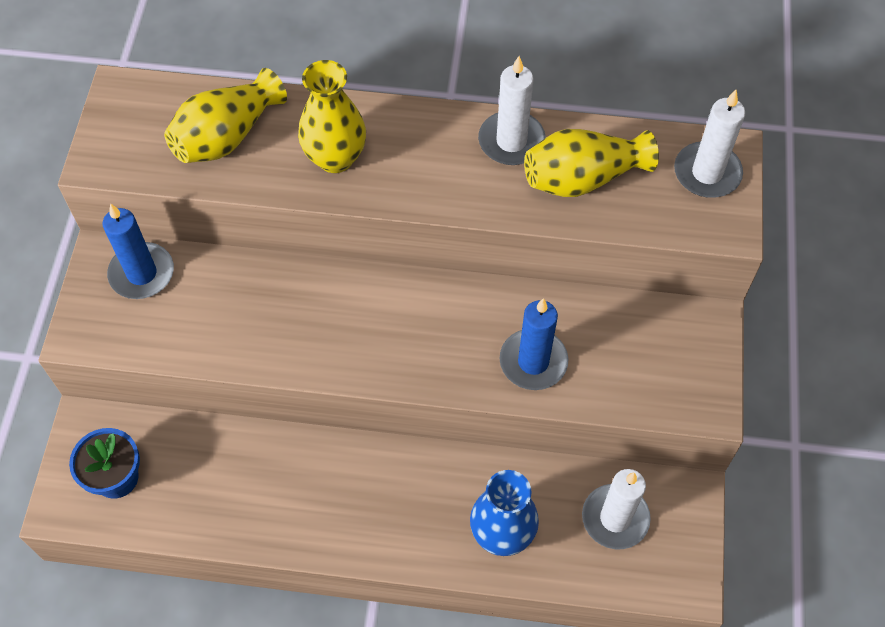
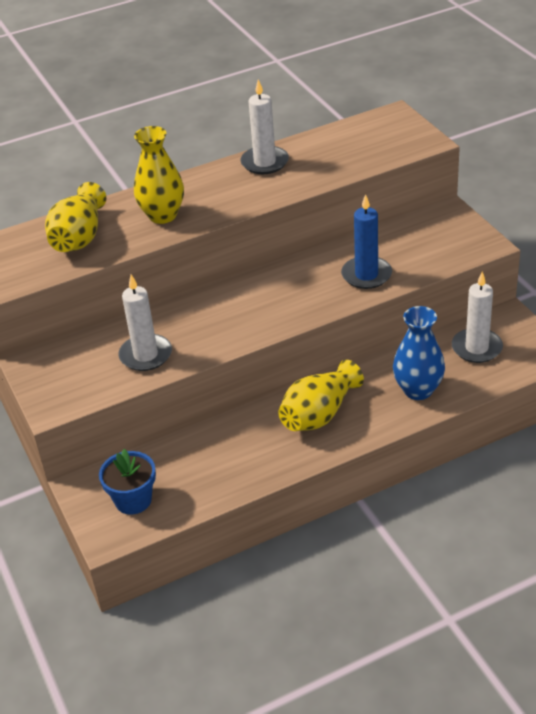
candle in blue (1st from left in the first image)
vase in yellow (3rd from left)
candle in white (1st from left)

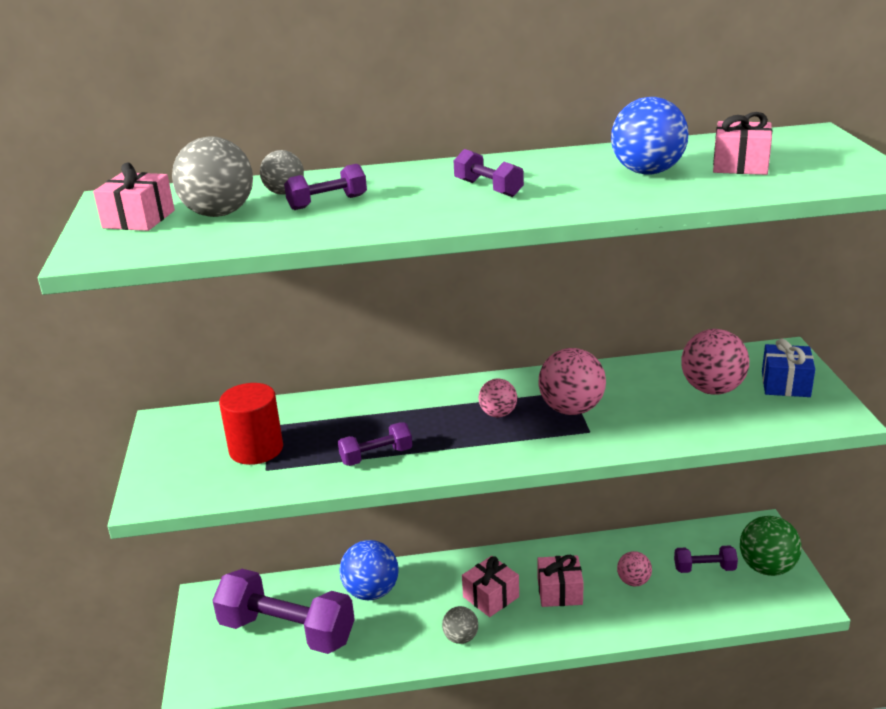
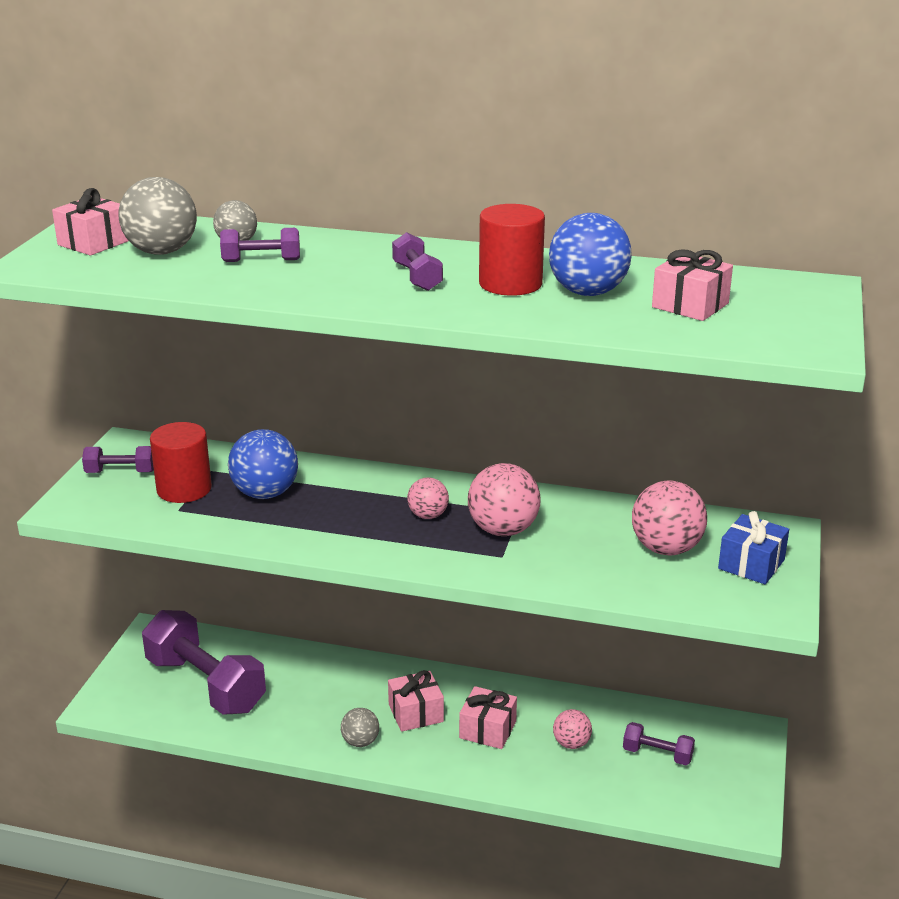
dumbbell in purple (1st from left)
ball in blue (1st from left)
ball in green
cylinder in red (2nd from left)

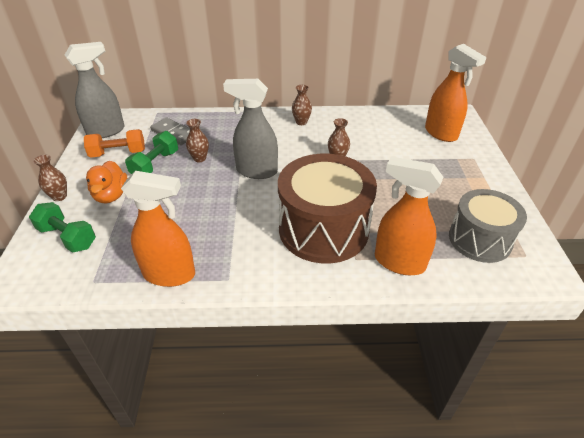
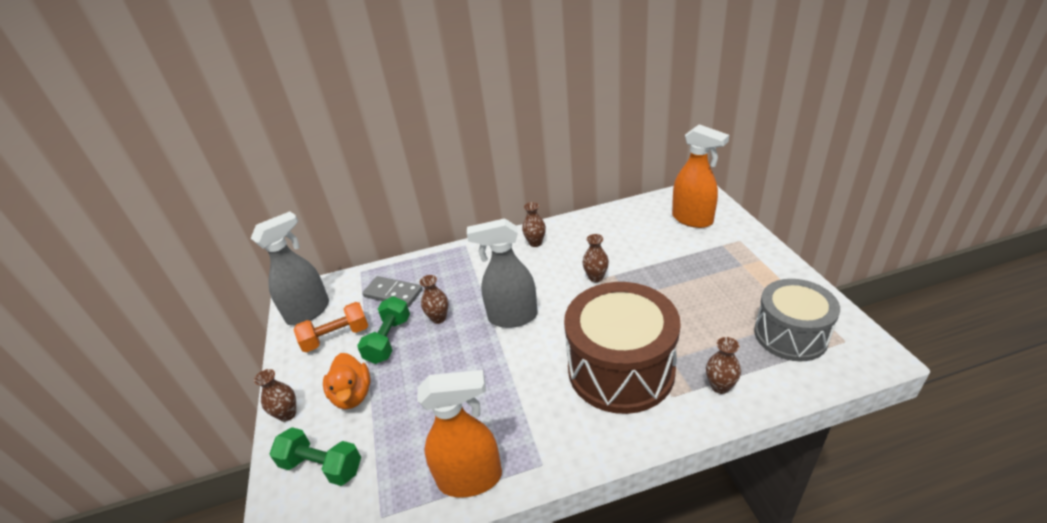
vase in brown (5th from left)

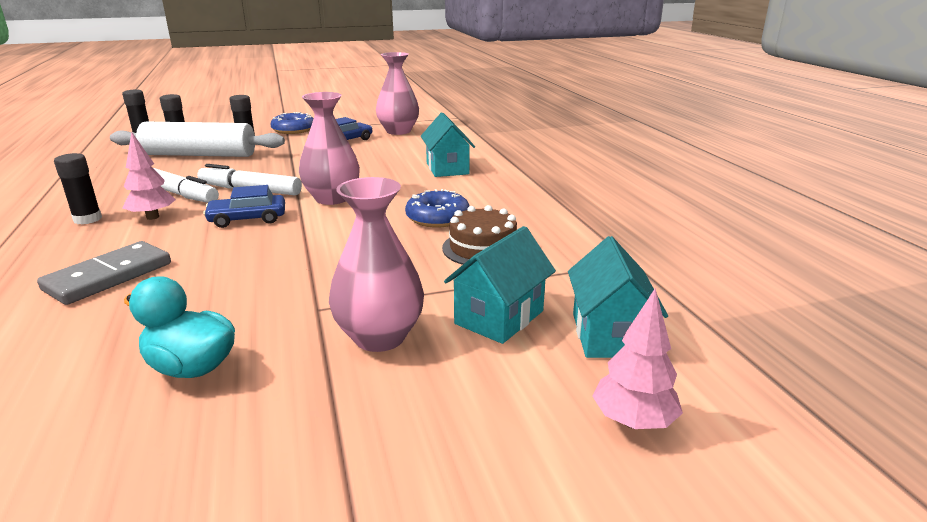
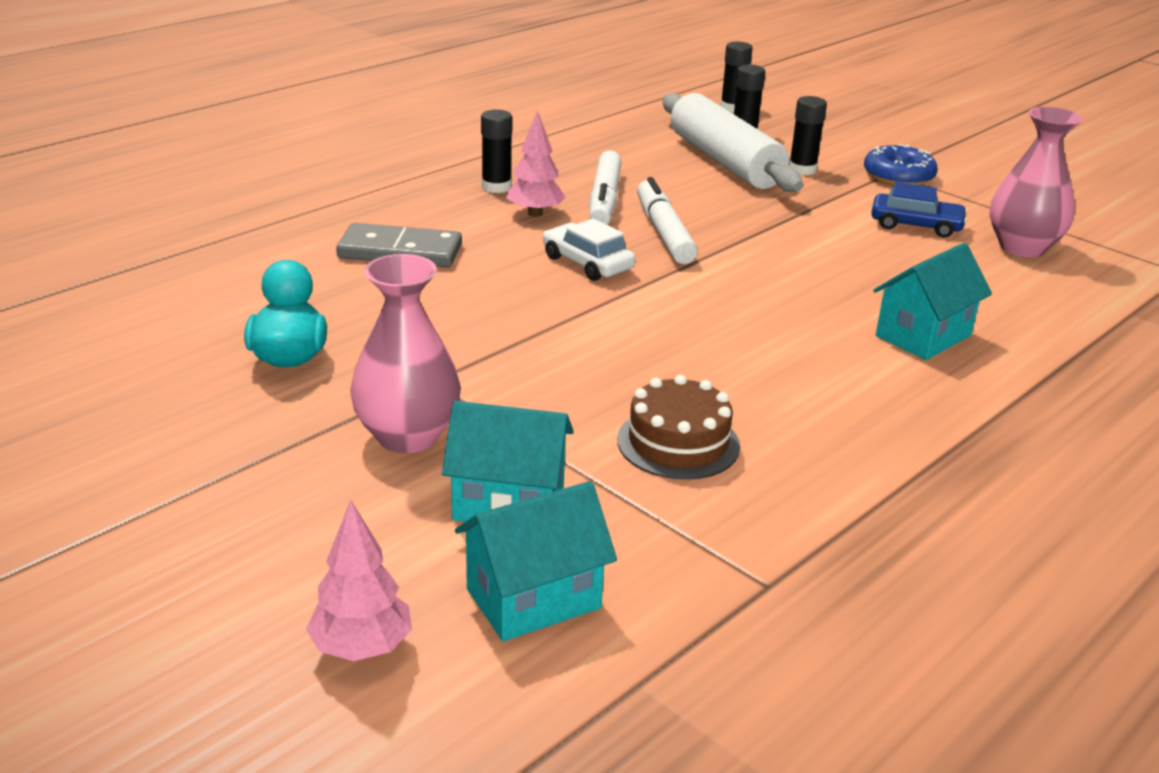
car in white
vase in pink (1st from left in the first image)
donut in blue (2nd from left in the first image)

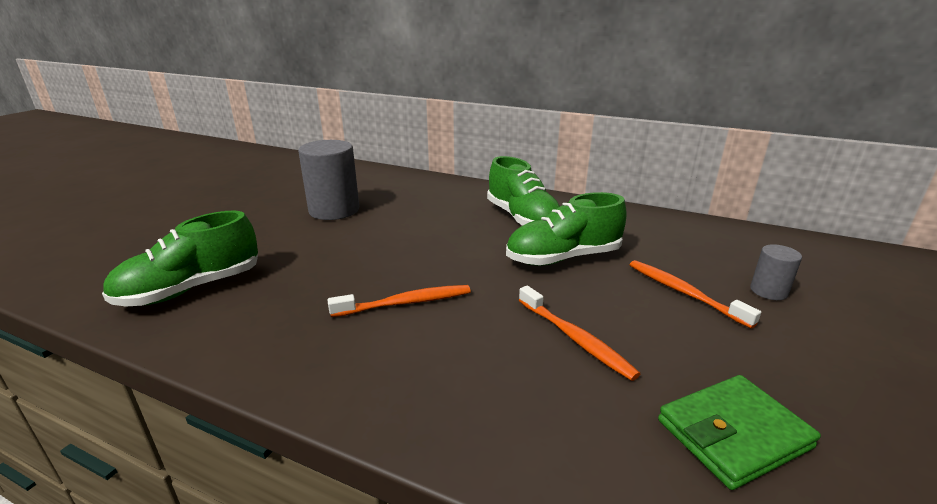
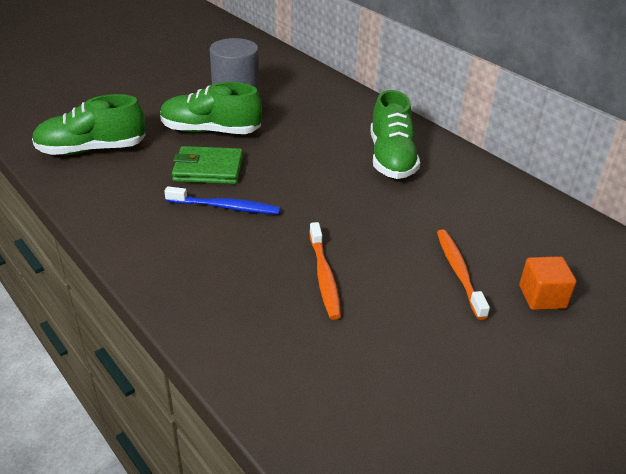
toothbrush in blue
shoe in green (2nd from left)
wallet in green
cube in orange

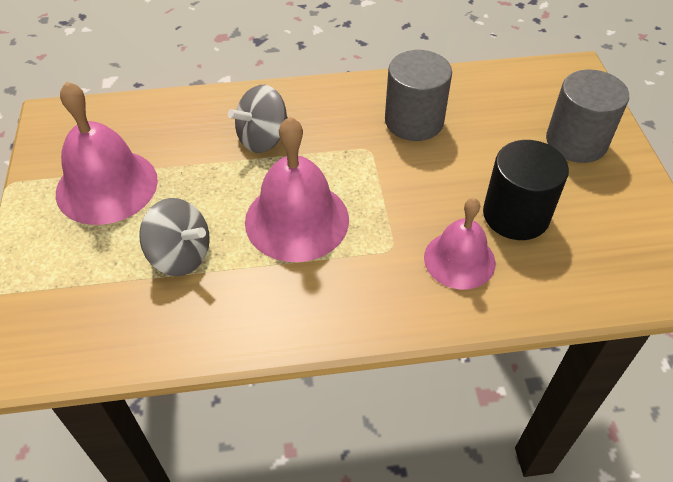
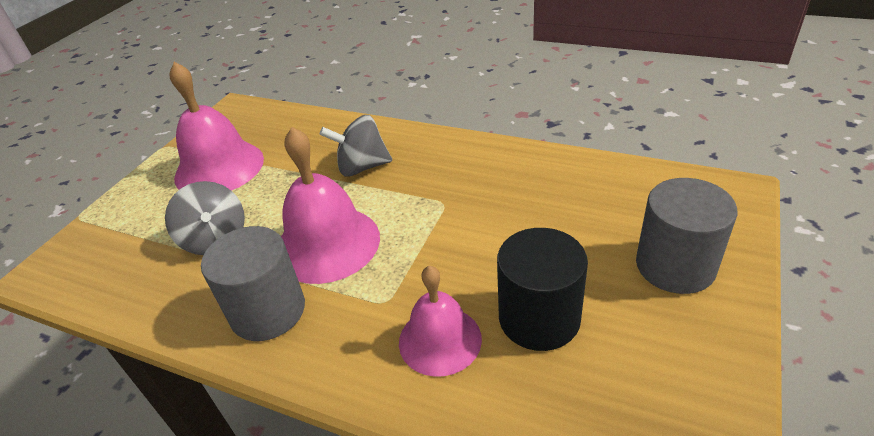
cylinder in grey (1st from left)

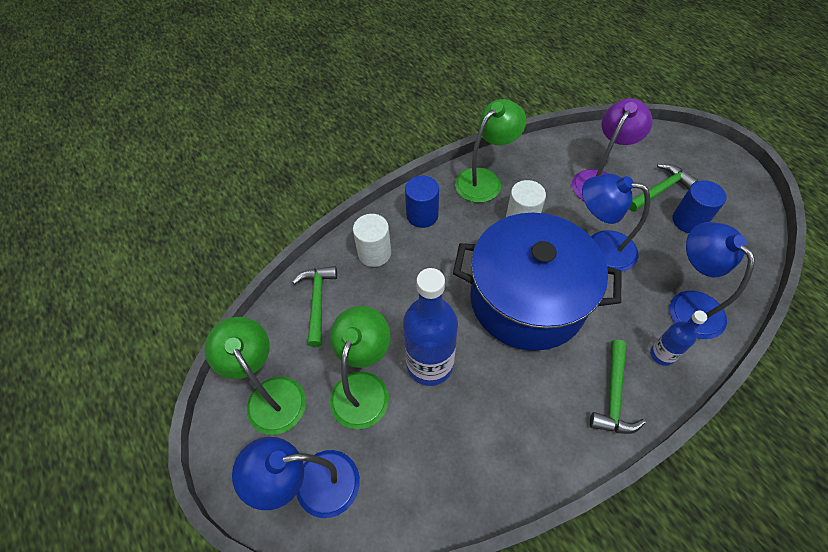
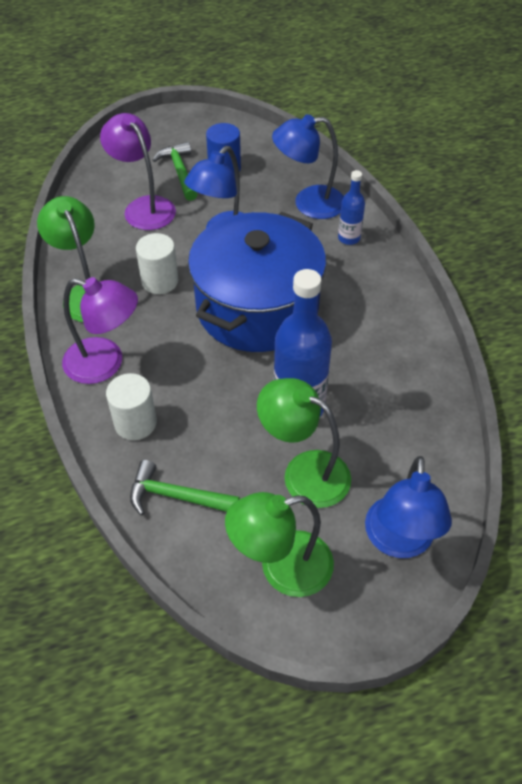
lamp in purple (1st from left)
hammer in green (2nd from left in the first image)

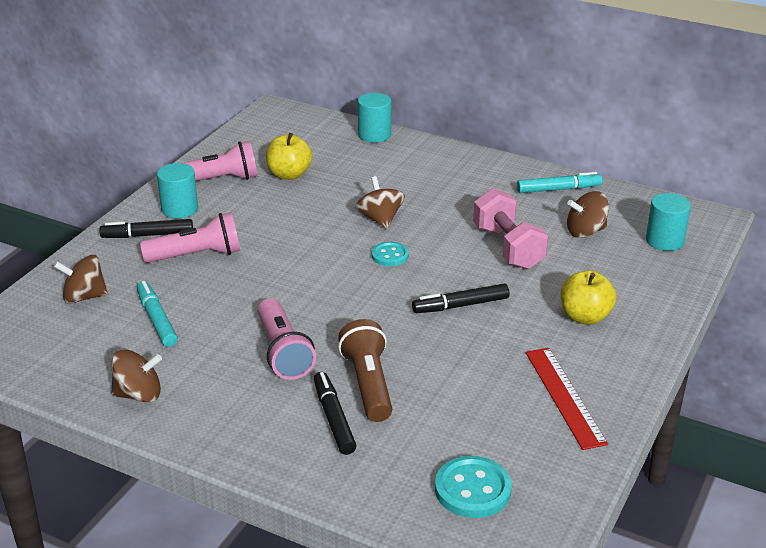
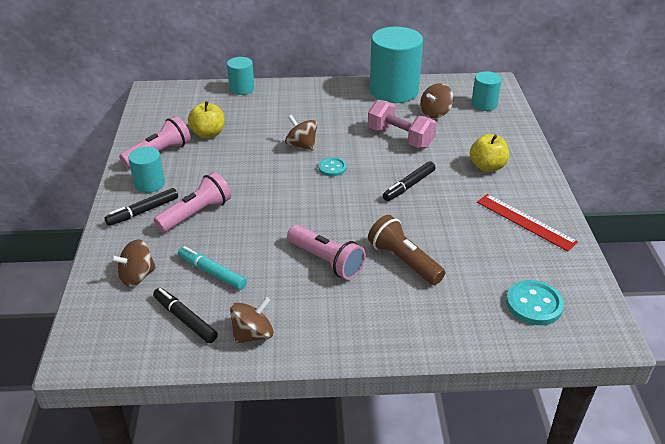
marker in black (2nd from left)
cylinder in turquoise (3rd from left)

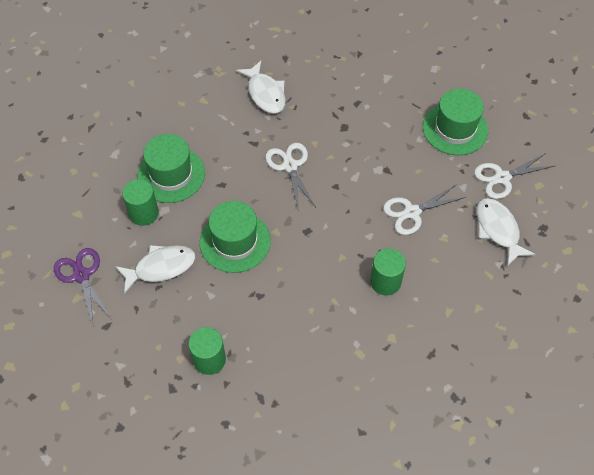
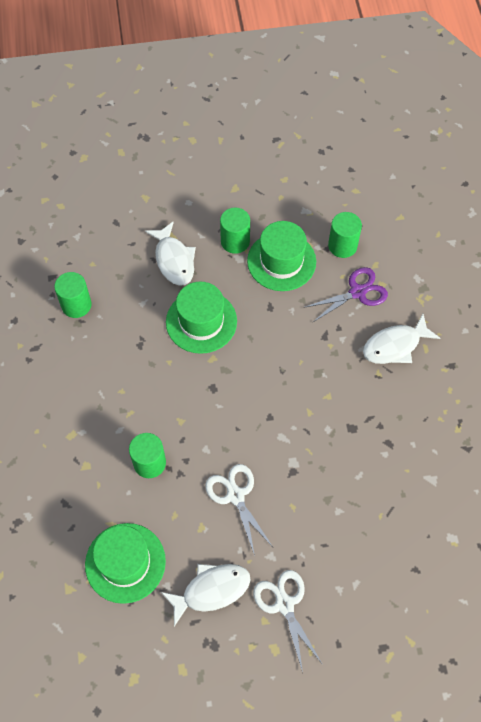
scissors in purple
scissors in white (1st from left in the first image)
hat in green (1st from left)
cylinder in green (4th from left)

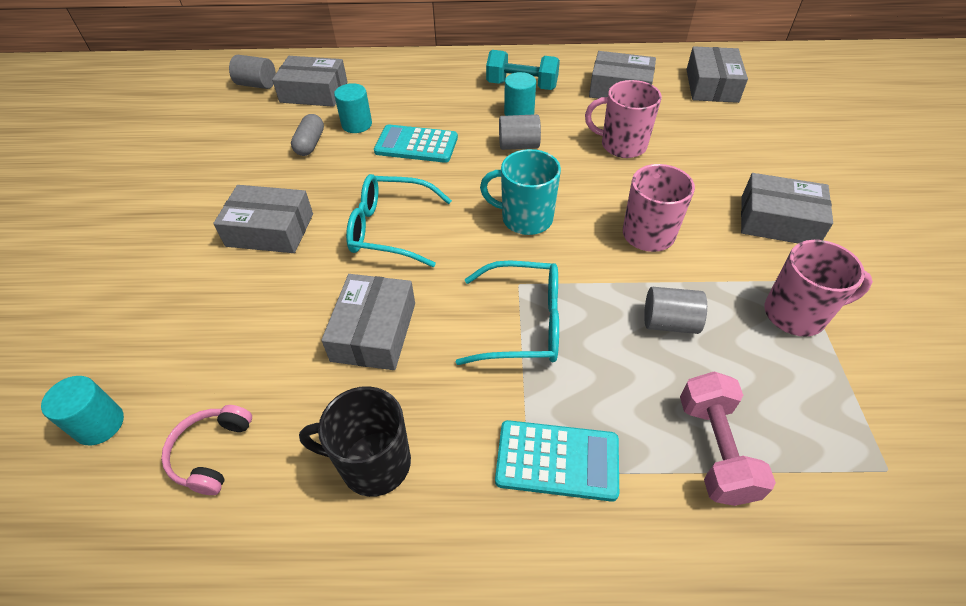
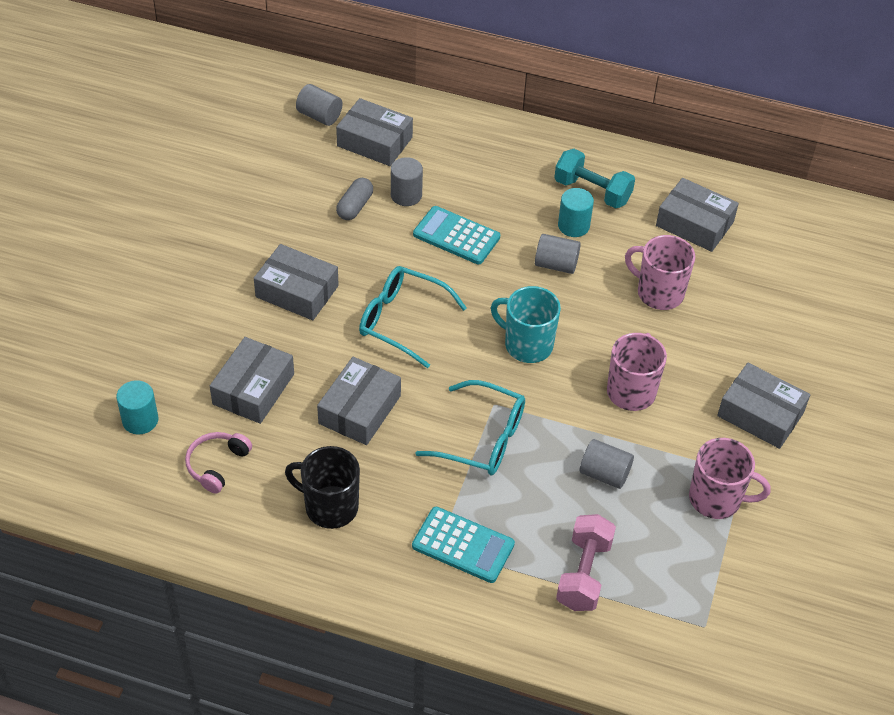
cylinder in grey (2nd from left)
box in grey (1st from left)

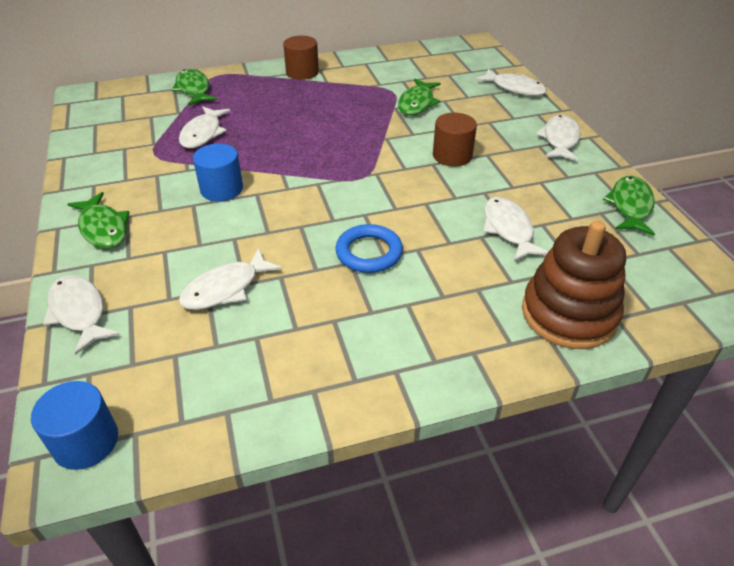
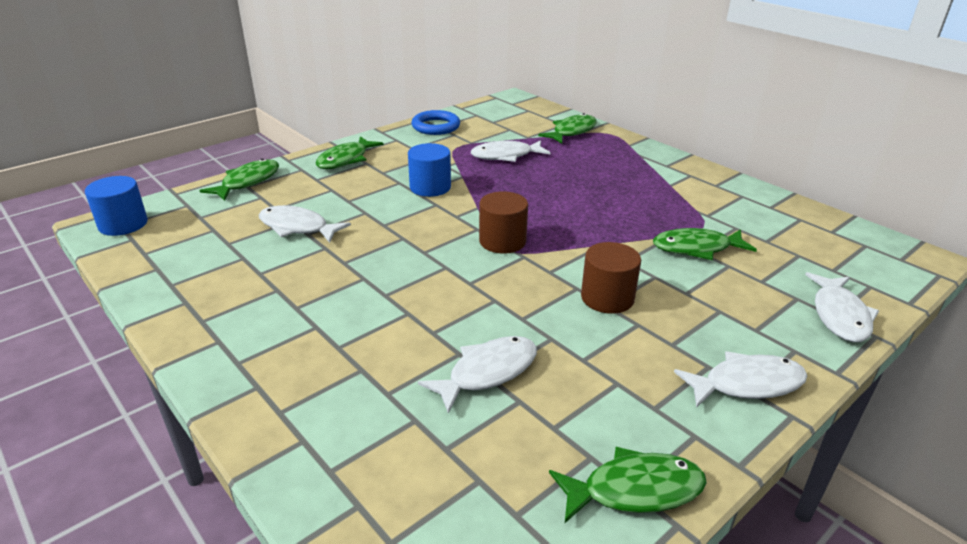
fish in green (1st from left)
cylinder in brown (1st from left)
ring in blue
stacking toy in brown

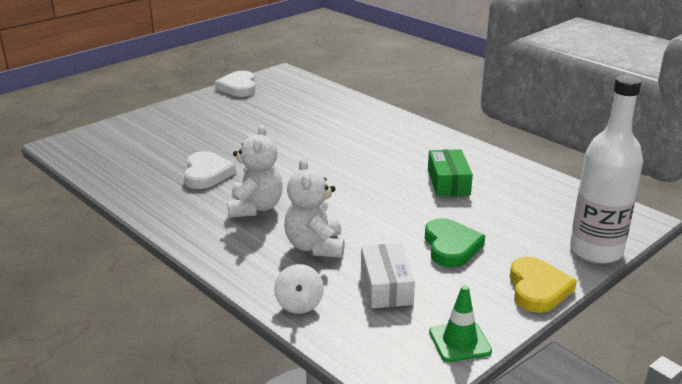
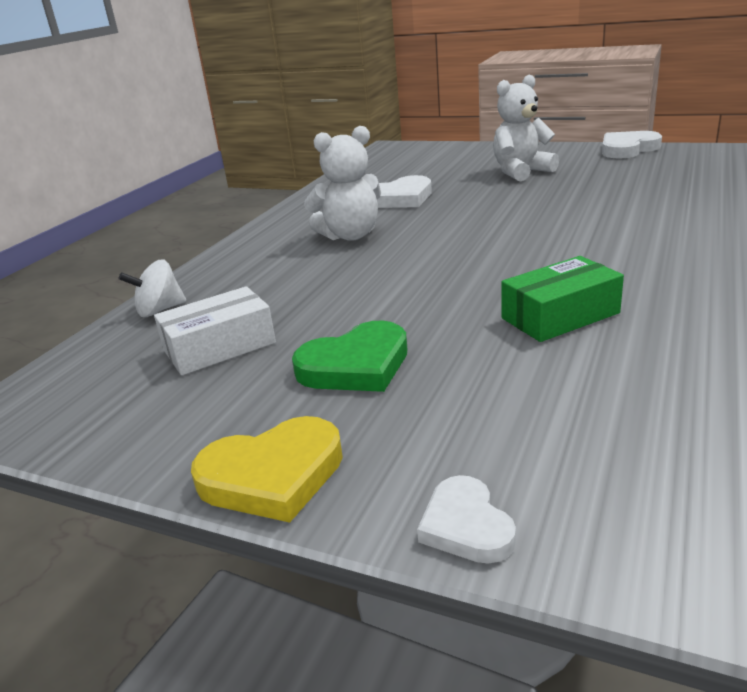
teddy bear in white (2nd from left)
traffic cone in green
heart in white (2nd from left)

